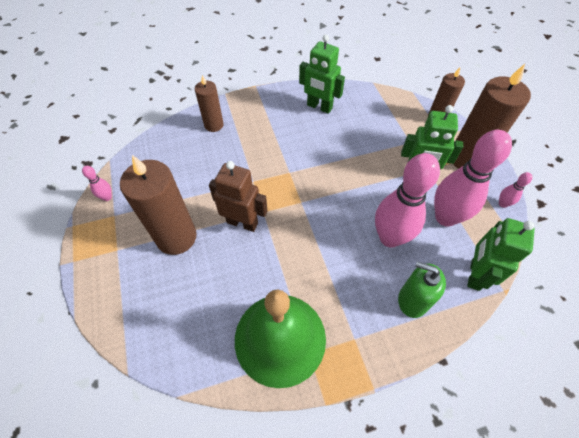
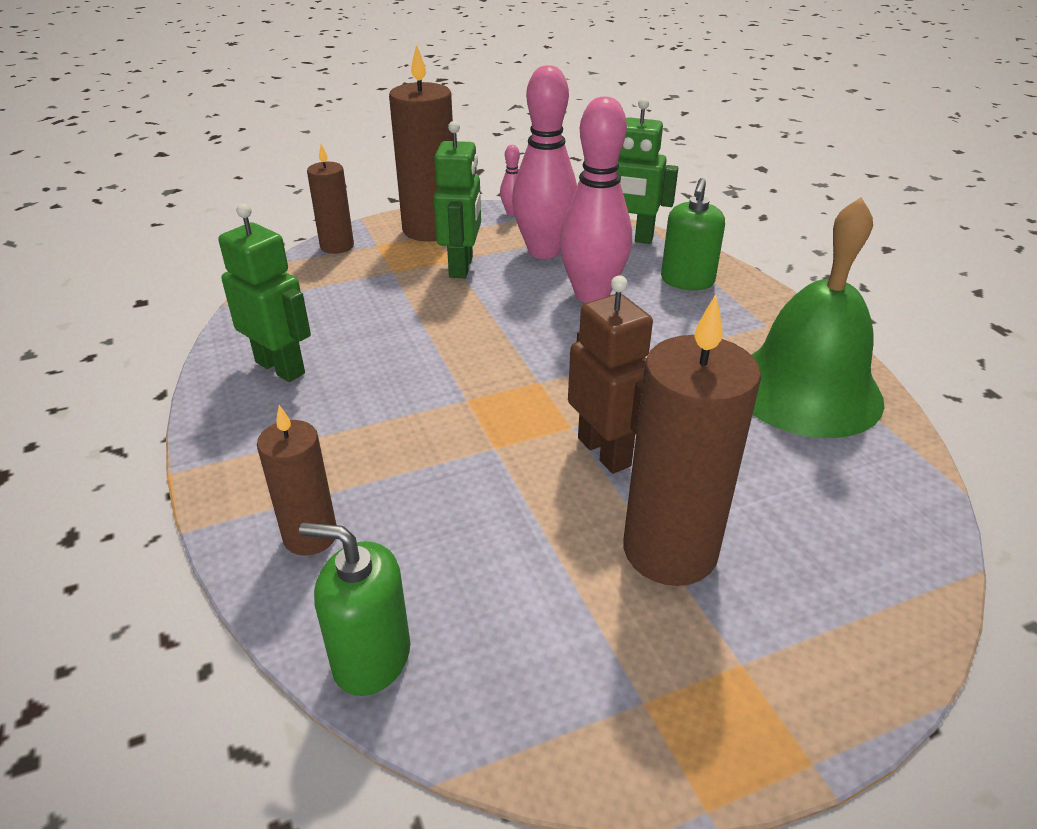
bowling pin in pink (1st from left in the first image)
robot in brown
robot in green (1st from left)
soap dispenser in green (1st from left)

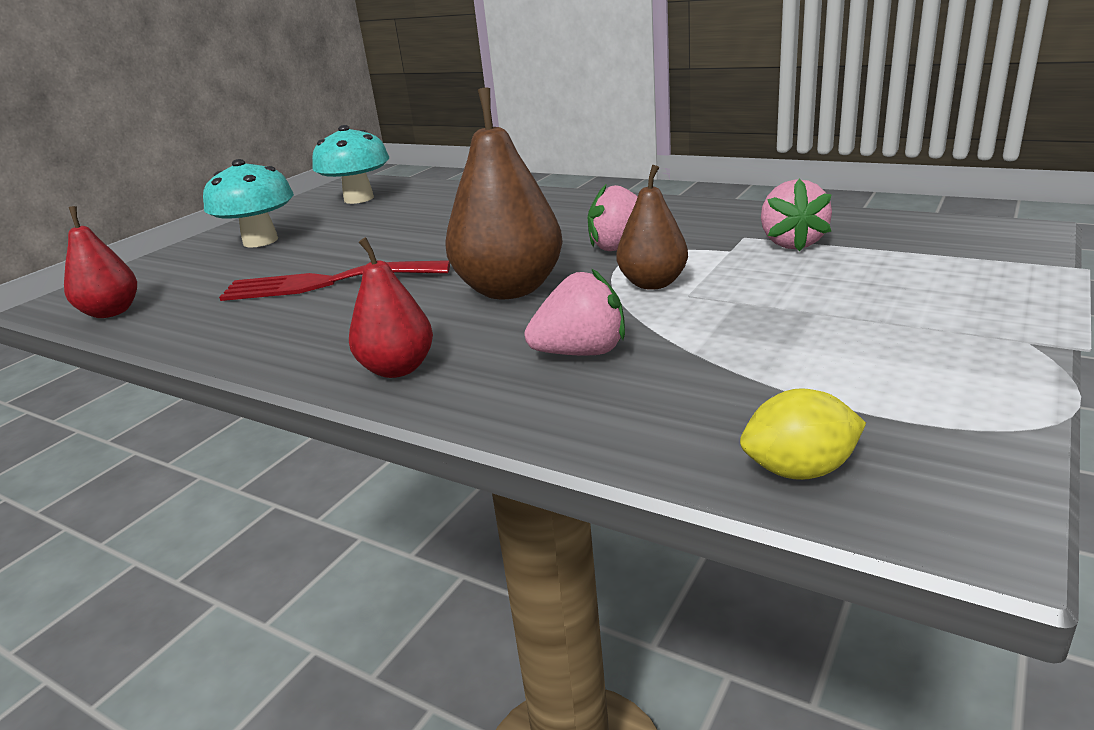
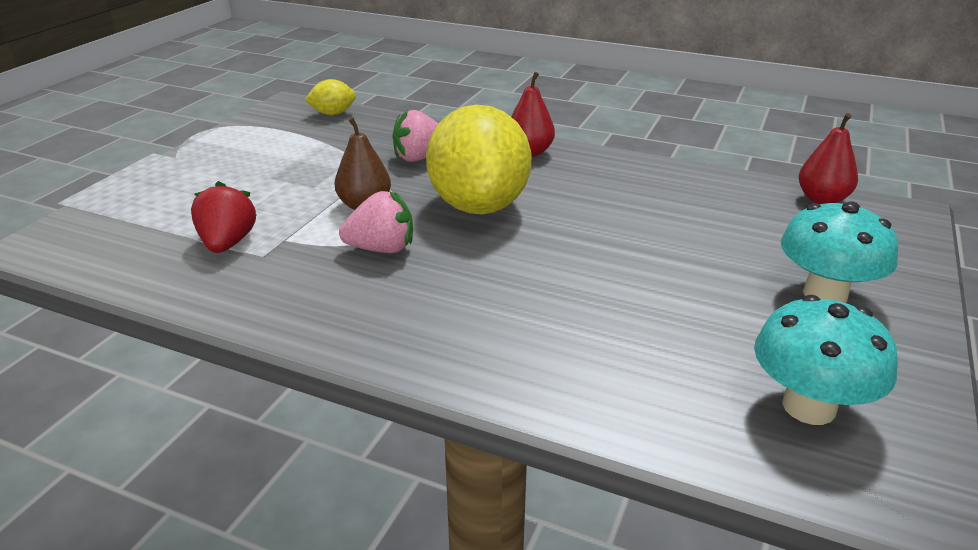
fork in red
lemon in yellow (2nd from left)
strawberry in red

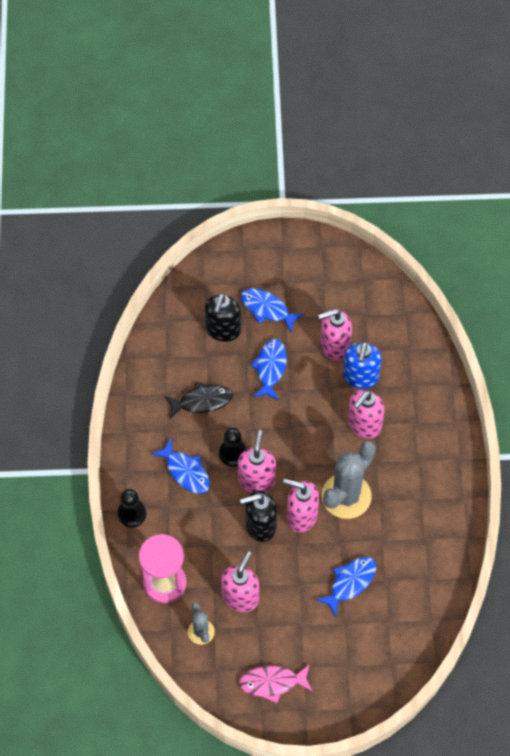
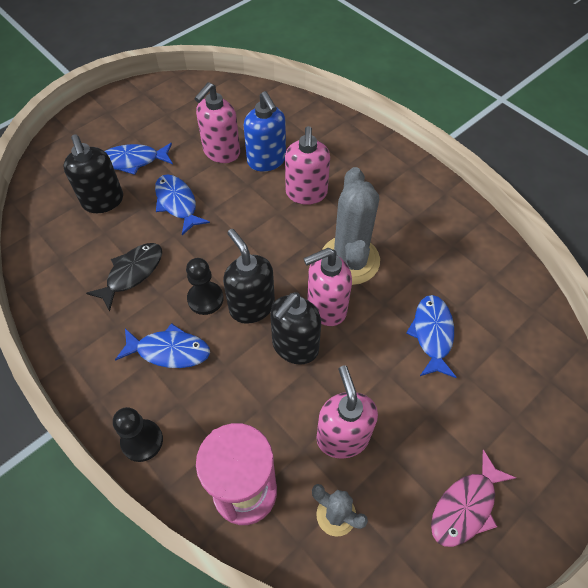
soap dispenser in black (2nd from left)

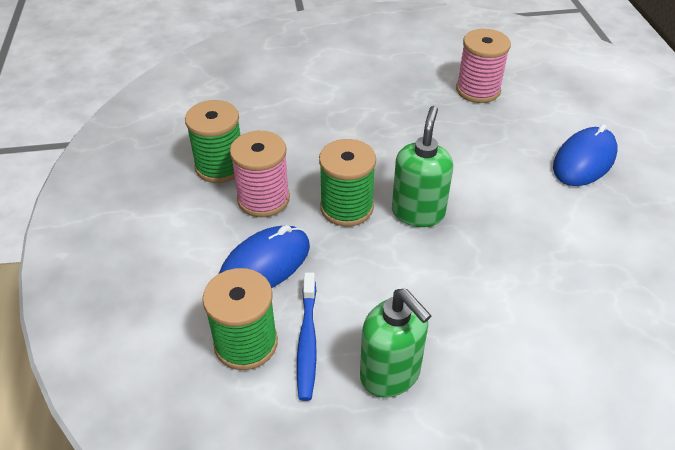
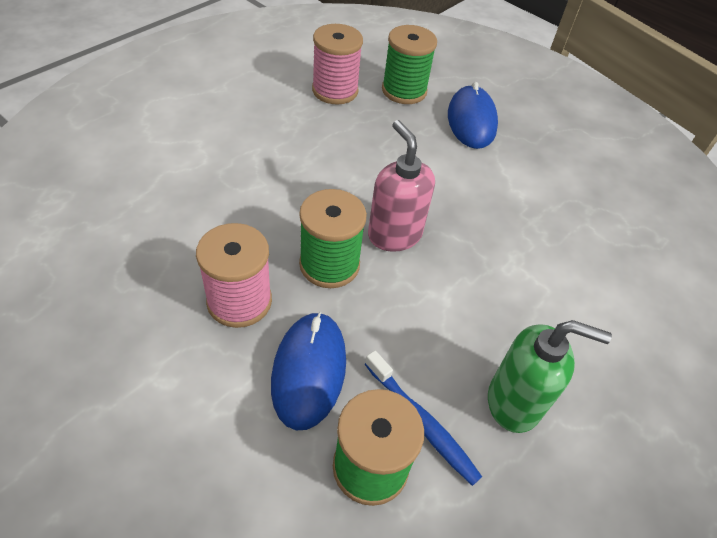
spool in green (3rd from left)
soap dispenser in pink

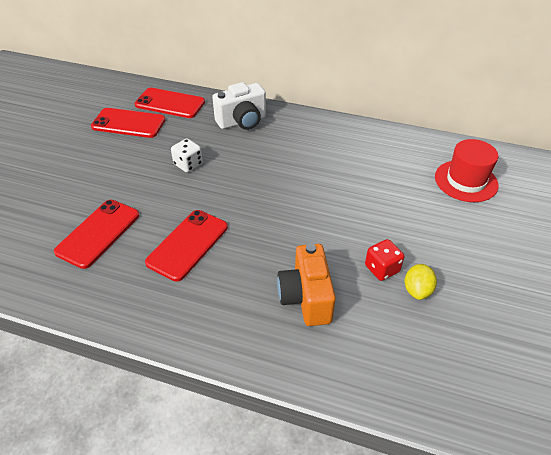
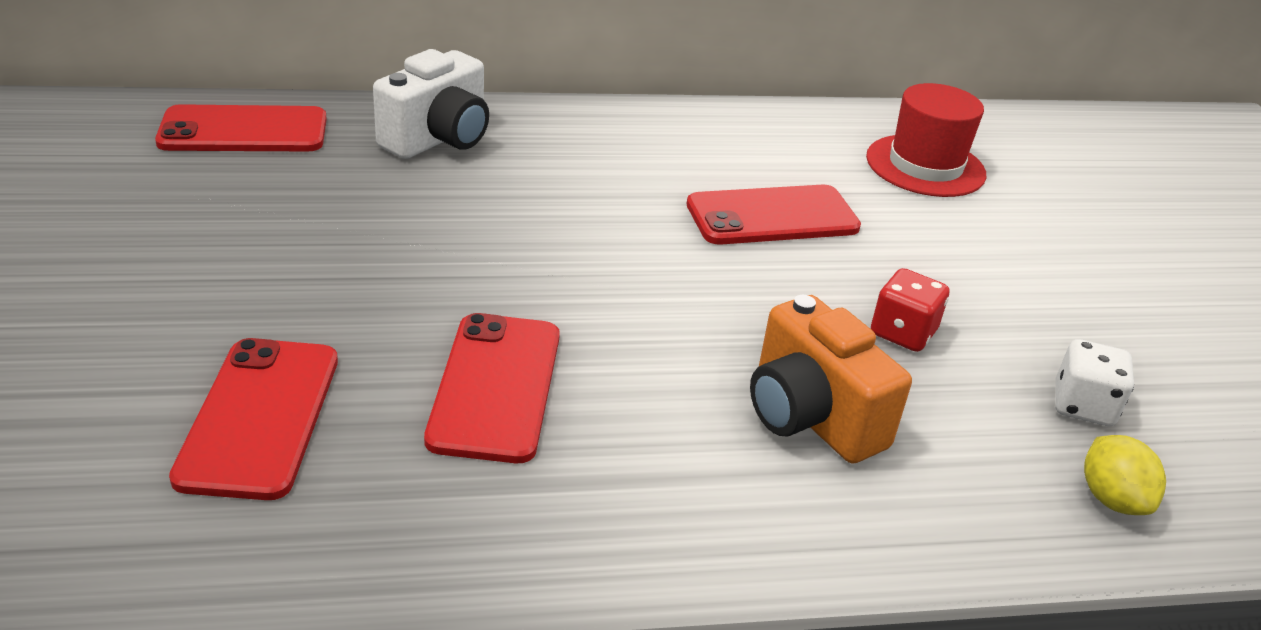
phone in red (4th from left)
dice in white
lemon in yellow

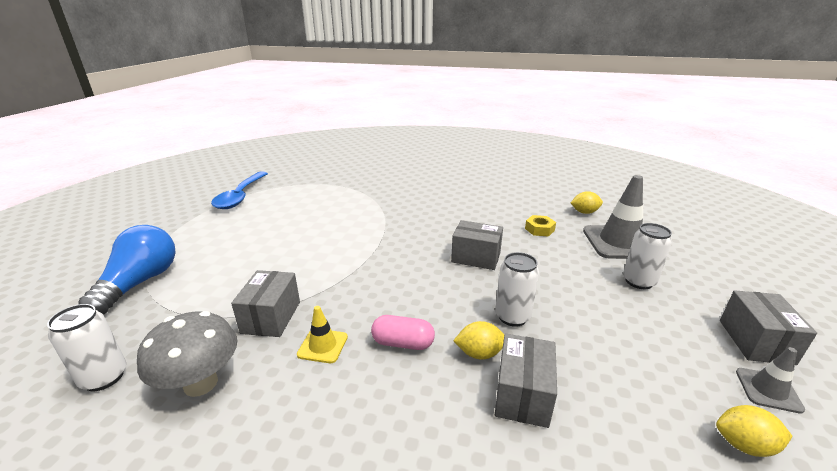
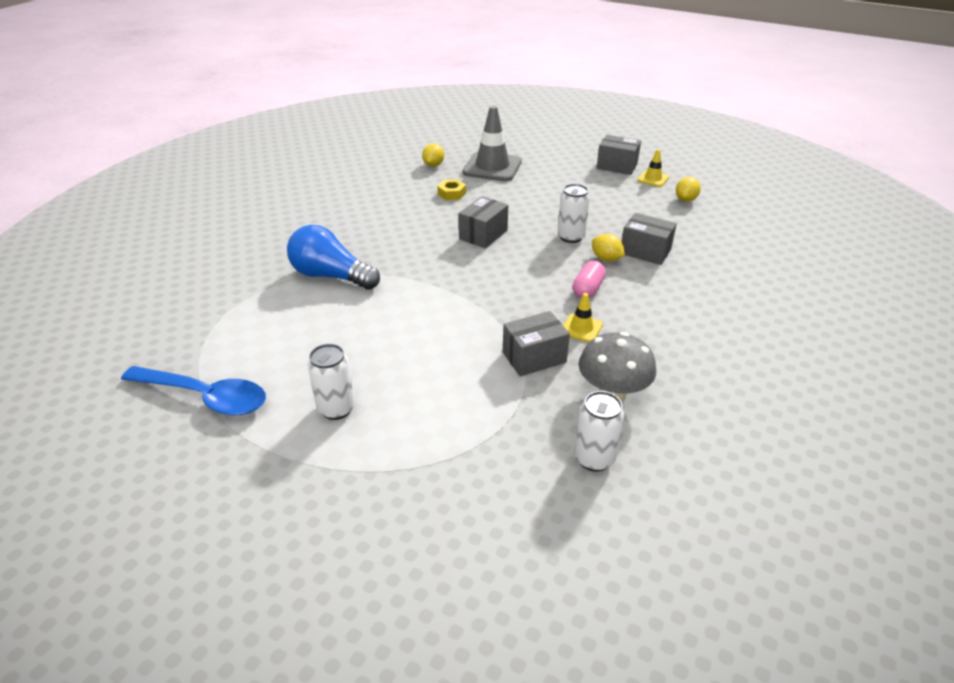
light bulb in blue
box in grey (2nd from left)
lemon in yellow (2nd from left)
can in white (1st from left)
traffic cone in yellow (2nd from left)

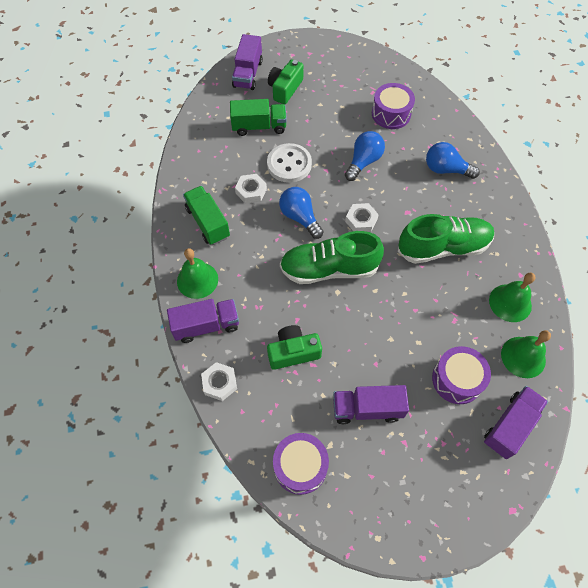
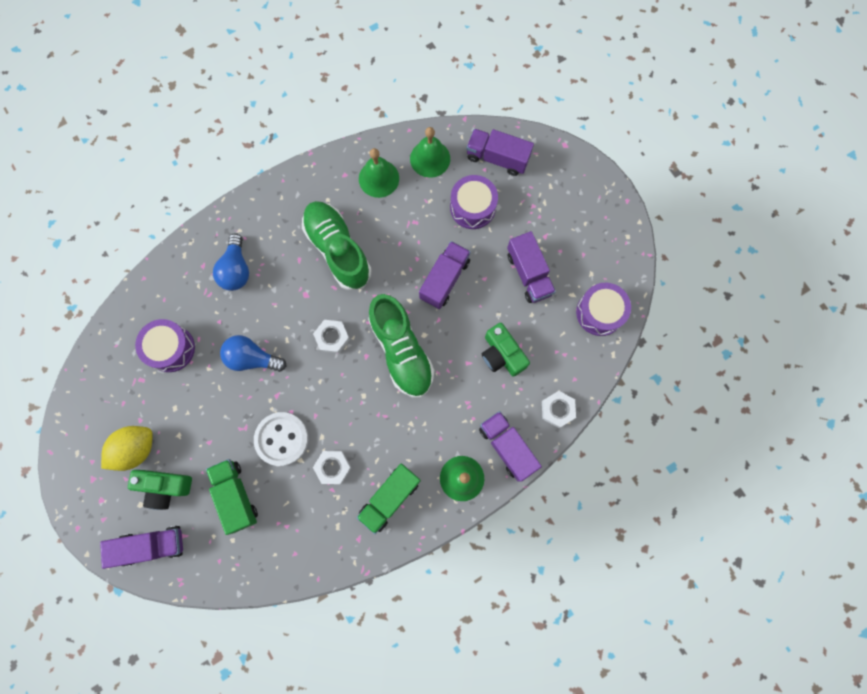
light bulb in blue (1st from left in the first image)
lemon in yellow
truck in purple (2nd from left)

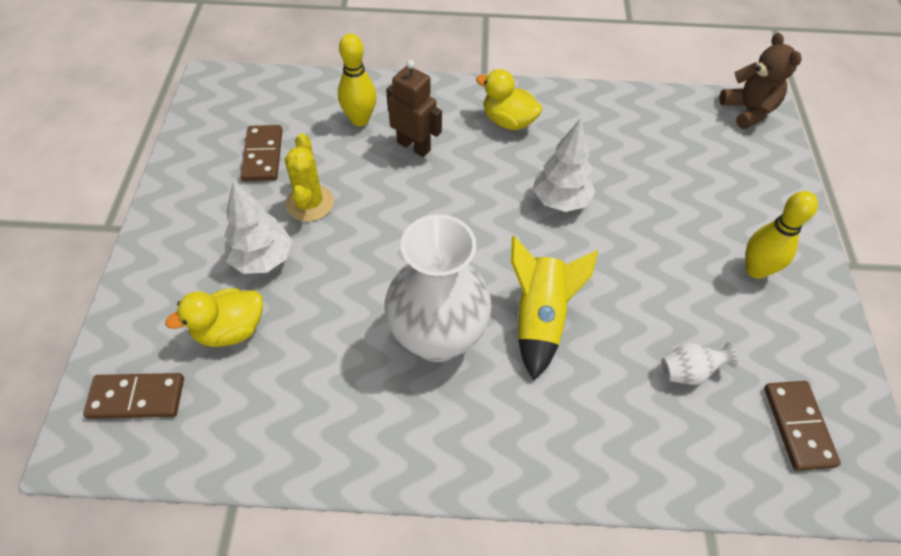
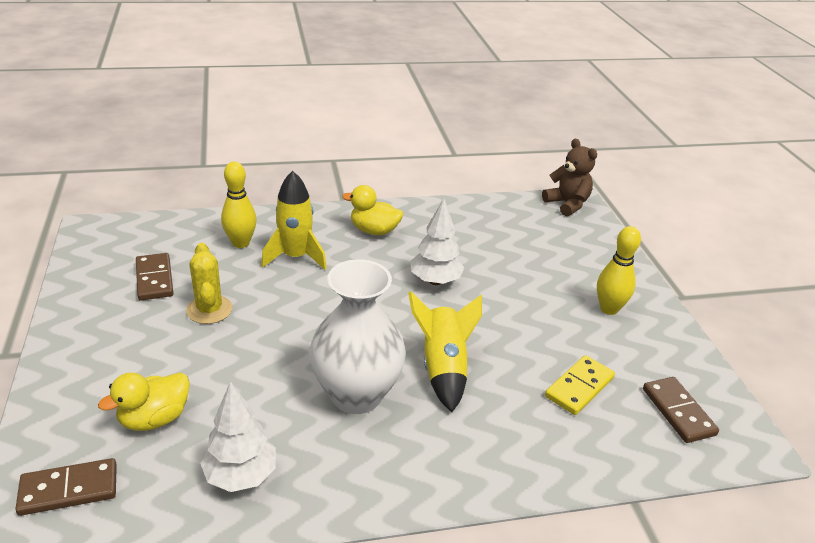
tree in white (1st from left)
rocket in yellow (1st from left)
domino in yellow

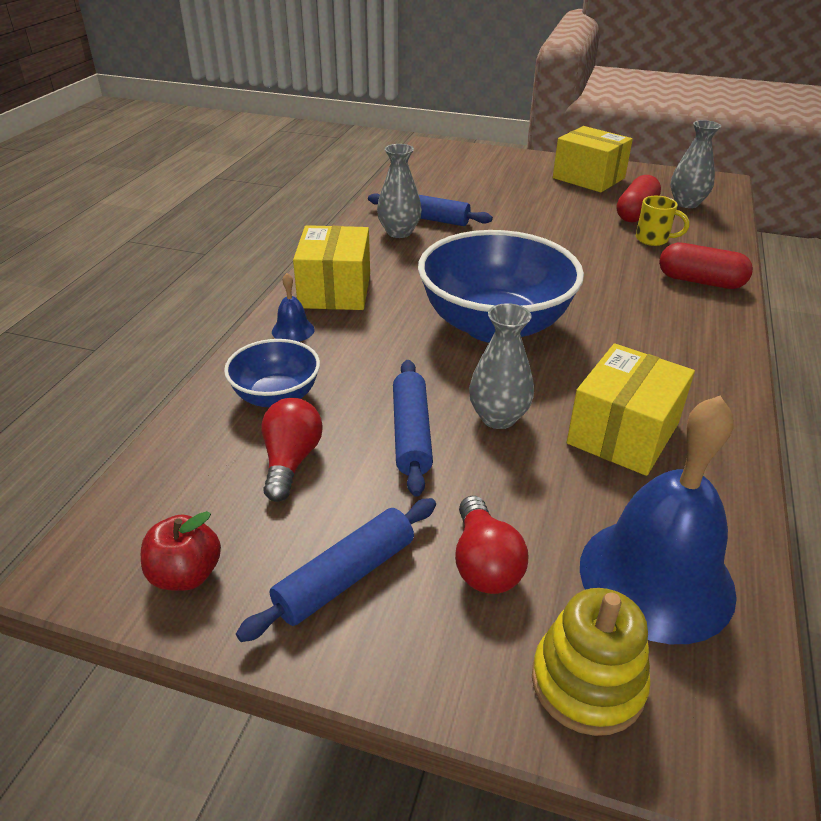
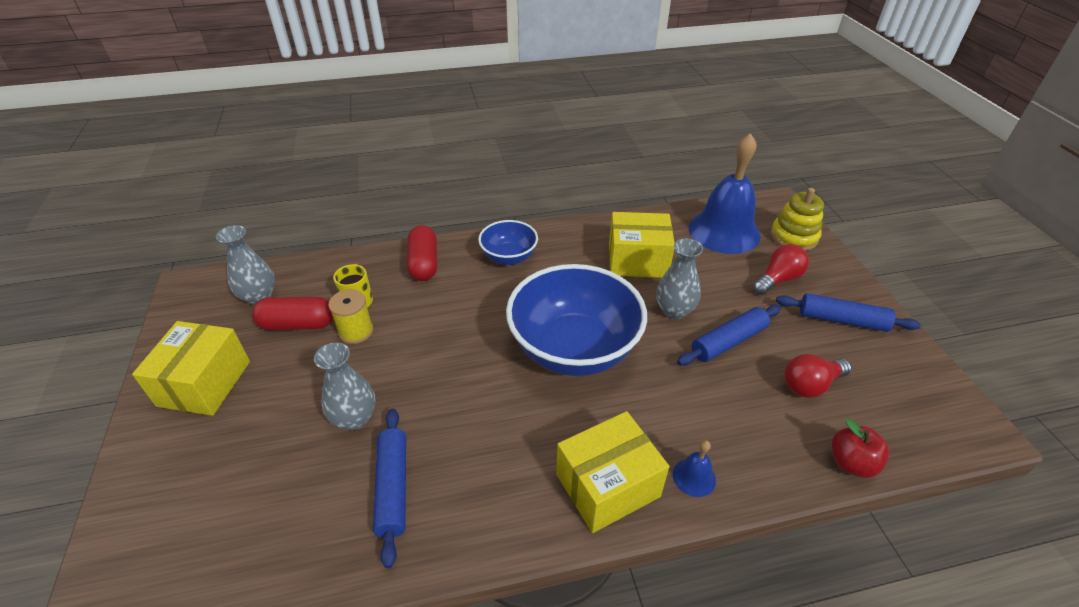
apple in red
bowl in blue (1st from left)
vase in grey (2nd from left)
spool in yellow

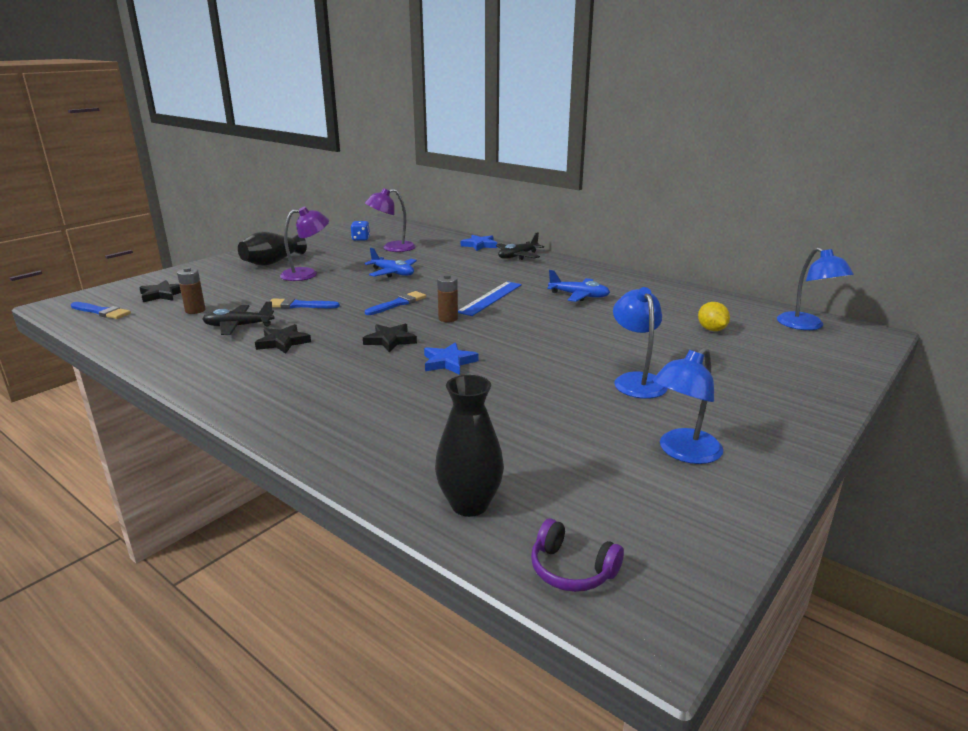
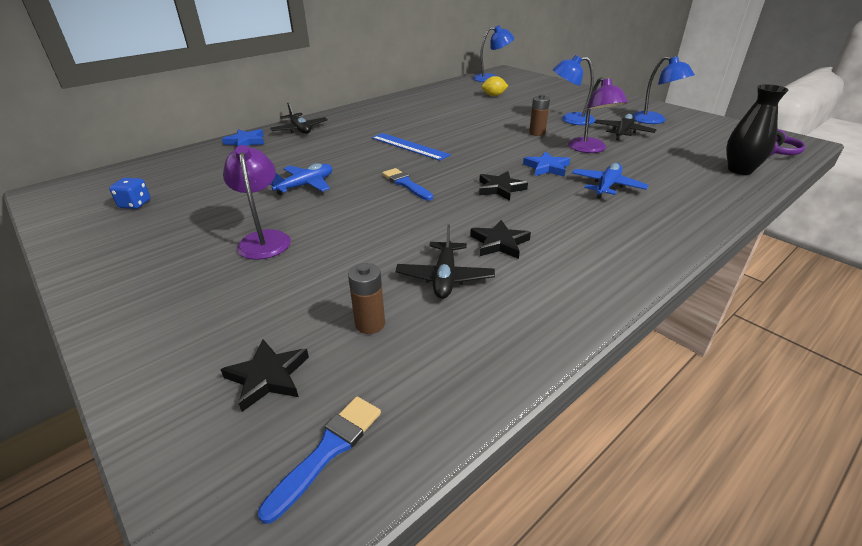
vase in black (1st from left in the first image)
brush in blue (2nd from left in the first image)
lamp in purple (2nd from left)
battery in brown (2nd from left)
plane in blue (2nd from left)
plane in black (3rd from left)

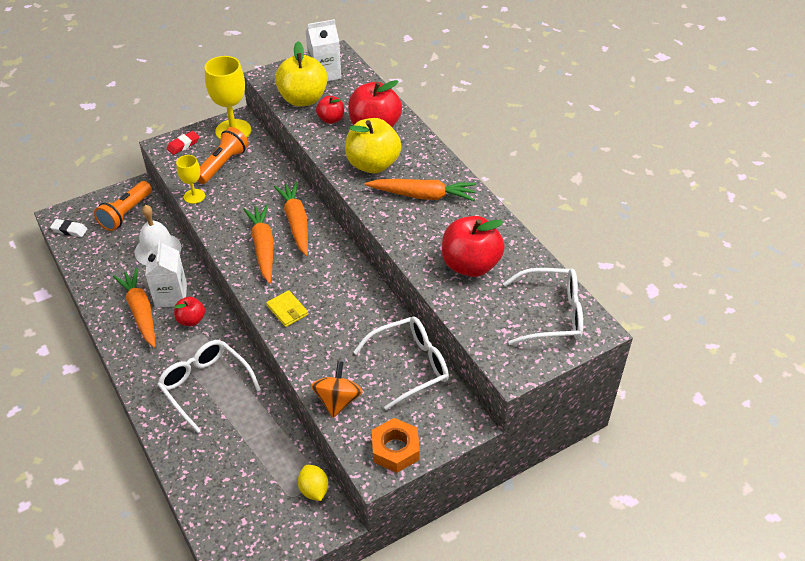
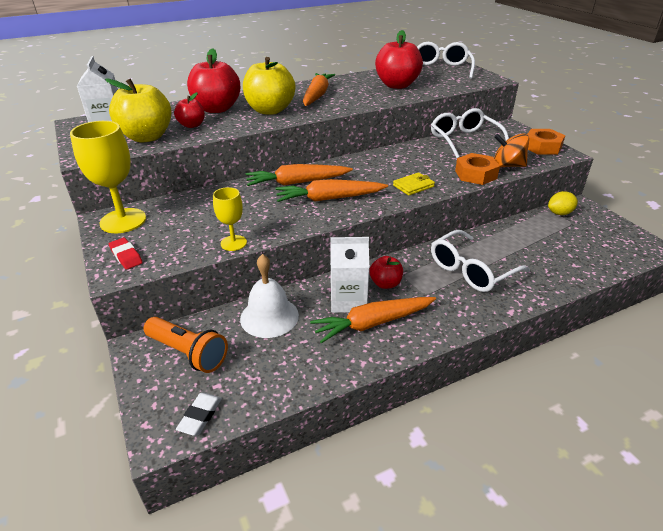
flashlight in orange (2nd from left in the first image)
nut in orange (1st from left)

